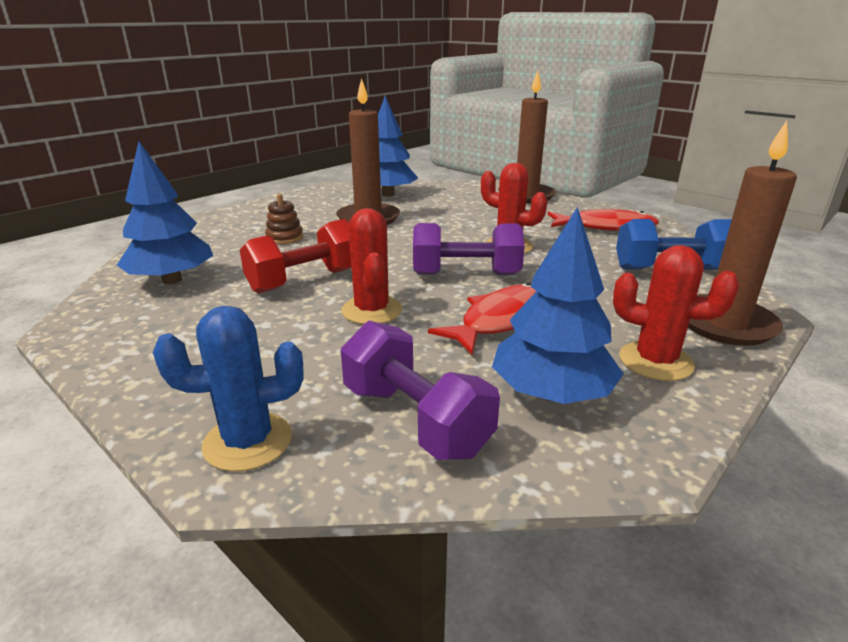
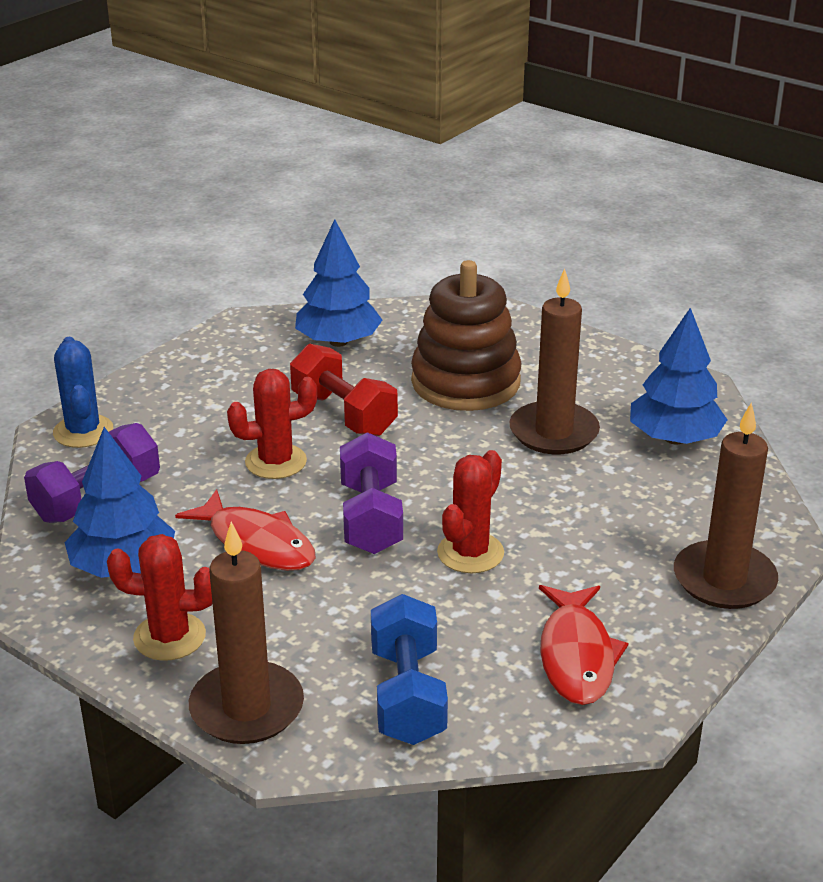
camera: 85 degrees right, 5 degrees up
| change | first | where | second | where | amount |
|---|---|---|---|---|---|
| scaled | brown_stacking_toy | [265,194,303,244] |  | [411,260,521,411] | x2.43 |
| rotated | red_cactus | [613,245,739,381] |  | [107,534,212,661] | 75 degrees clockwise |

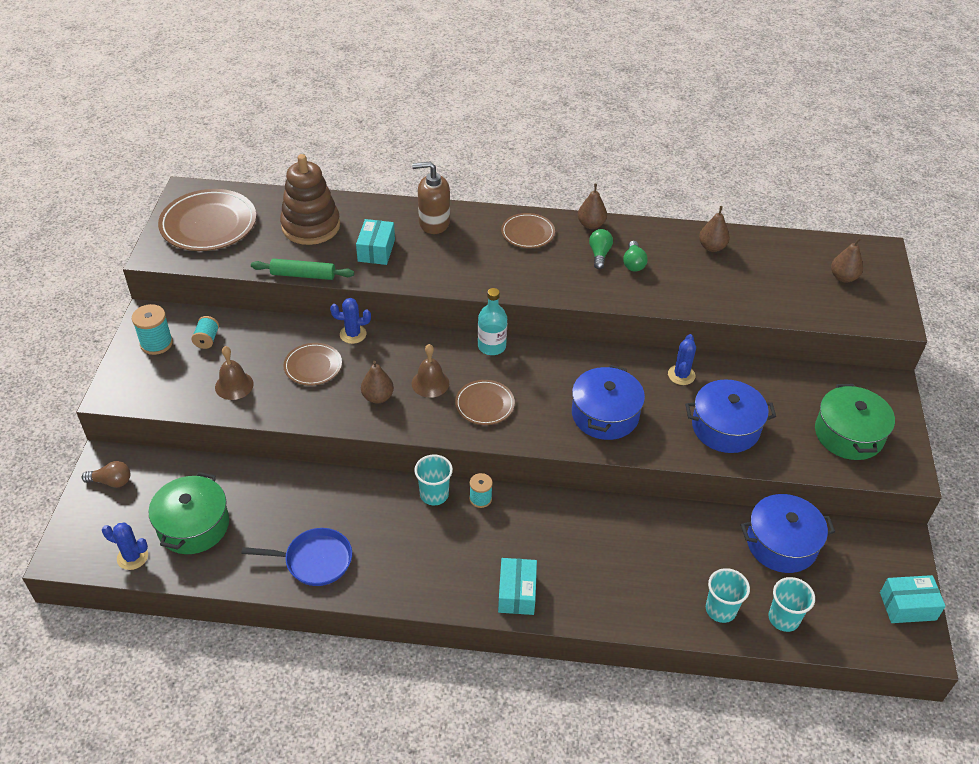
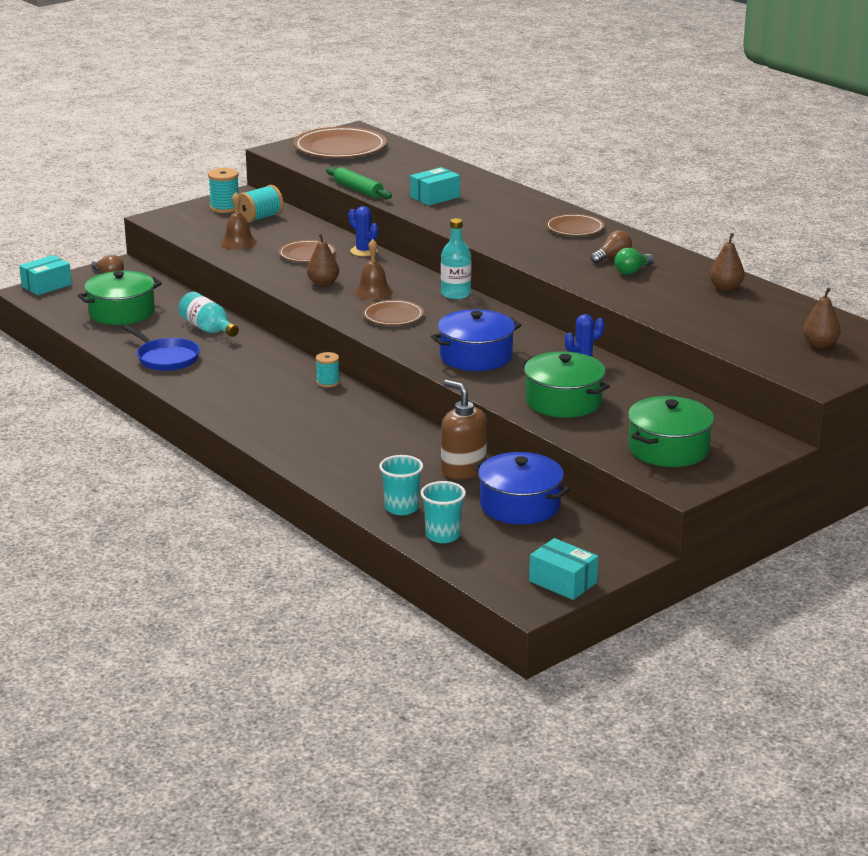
camera: 45 degrees right, 20 degrees down
| change | first | where | second | where | amount |
|---|---|---|---|---|---|
| gone | brown_stacking_toy | [280,154,340,245] |  |  |  |
| shifted | brown_soap_dispenser | [412,161,450,234] |  | [441,380,487,479] |  |
| gone | brown_pear | [578,184,607,229] |  |  |  |
| repainted | green_light_bulb | [589,229,613,269] | brown_light_bulb | [591,230,632,264] |  |
| scaled | turquoise_spool | [191,316,219,349] |  | [239,185,284,223] | x1.51 |
| repainted | blue_pot | [685,379,776,453] | green_pot | [521,351,610,418] |  |
| gone | turquoise_cup | [414,455,453,505] |  |  |  |
| gone | blue_cactus | [102,523,148,570] |  |  |  |
| shifted | turquoise_box | [498,558,537,615] |  | [19,255,72,295] |  |
| new |  |  | turquoise_bottle | [178,292,239,337] |  |

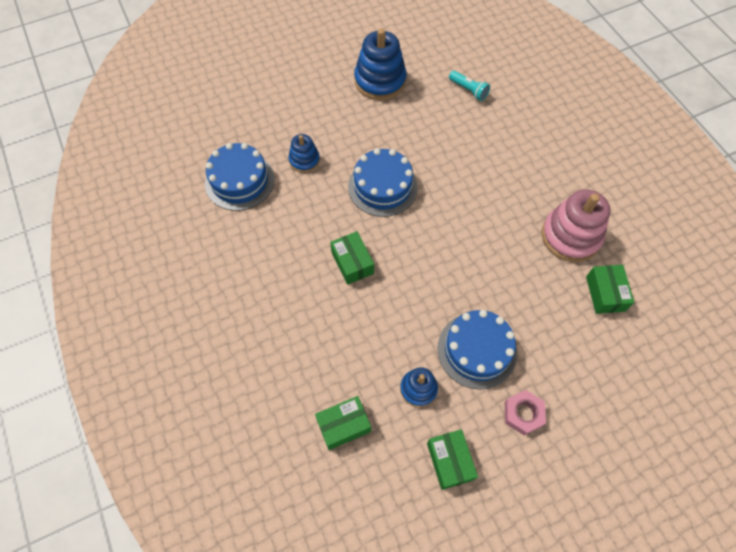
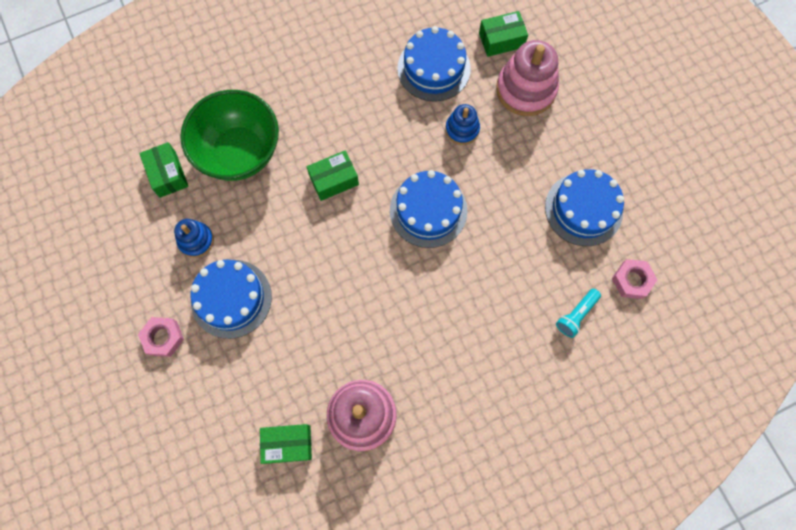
camera: 90 degrees right, 10 degrees up
| change | first | where | second | where | amount |
|---|---|---|---|---|---|
| swapped | blue_stacking_toy | [354,28,407,100] | blue_cake | [545,169,624,246] |  |
| shifted | green_box | [427,429,478,490] |  | [479,11,528,57] |  |
| new |  |  | pink_stacking_toy | [496,40,559,116] |  |
| new |  |  | green_bowl | [180,90,279,181] |  |
| new |  |  | pink_nut | [612,259,657,299] |  |

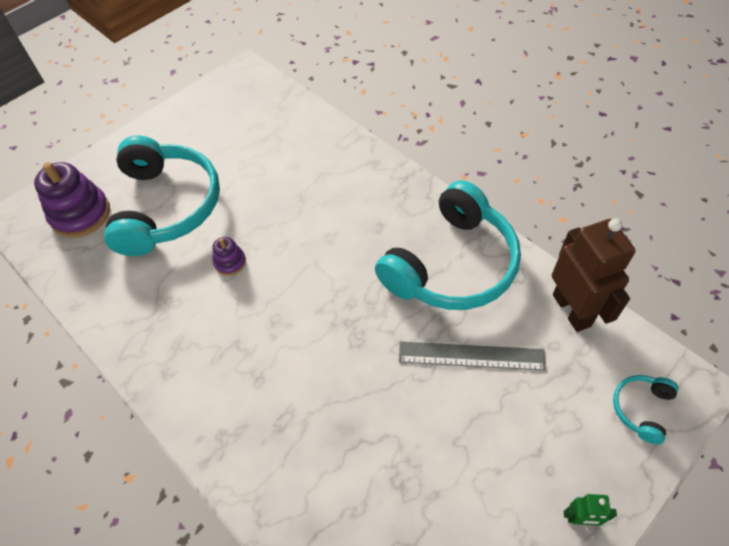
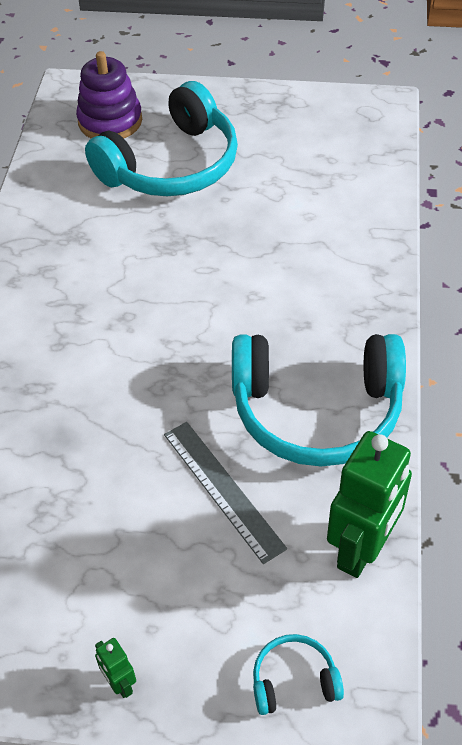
camera: 50 degrees right, 5 degrees down
| change | first | where | second | where | amount |
|---|---|---|---|---|---|
| repainted | brown_robot | [552,218,636,332] | green_robot | [327,431,412,578] |  |
| gone | purple_stacking_toy | [213,237,246,276] |  |  |  |

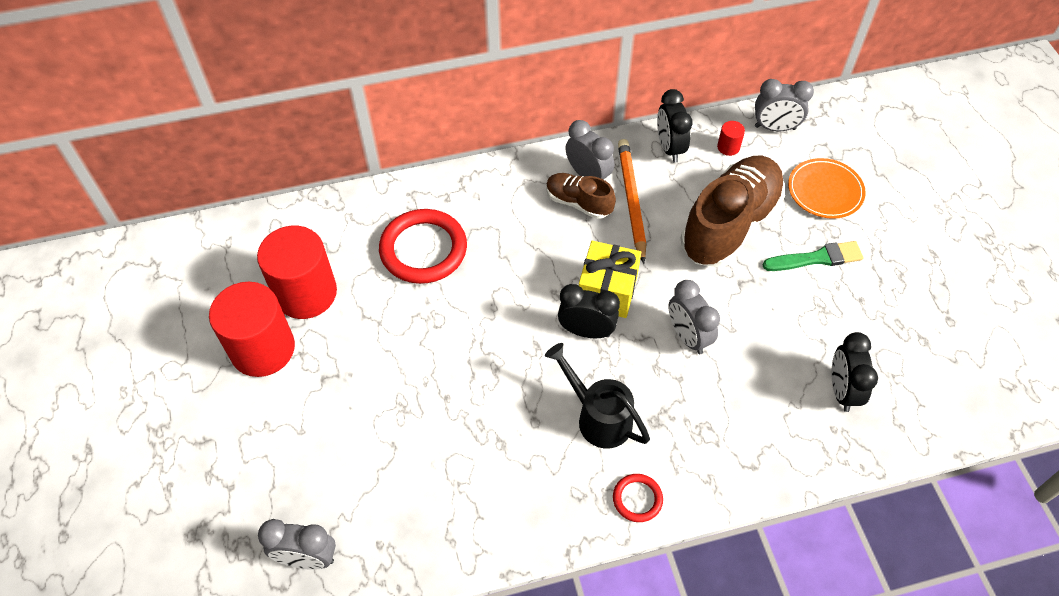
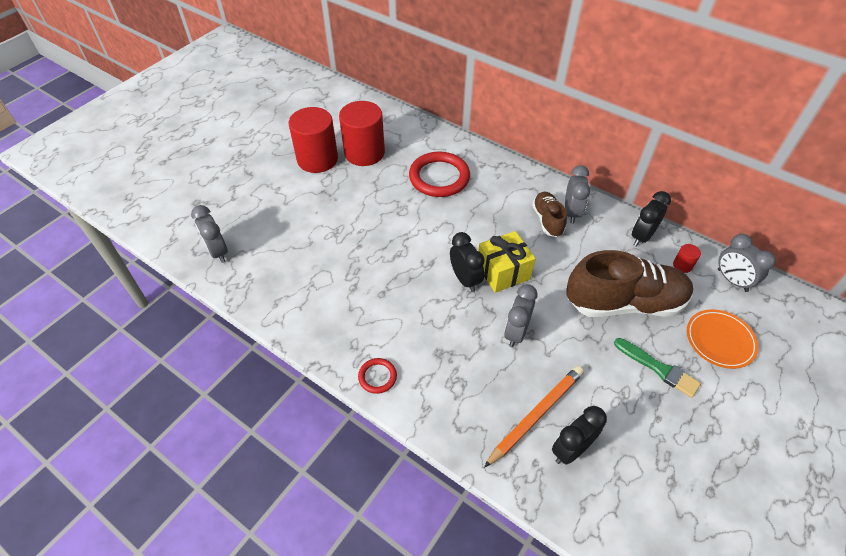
camera: 50 degrees right, 5 degrees down
| change | first | where | second | where | amount |
|---|---|---|---|---|---|
| shifted | orange_pencil | [618,139,646,264] |  | [484,366,584,468] |  |
| gone | black_watering_can | [545,343,650,448] |  |  |  |

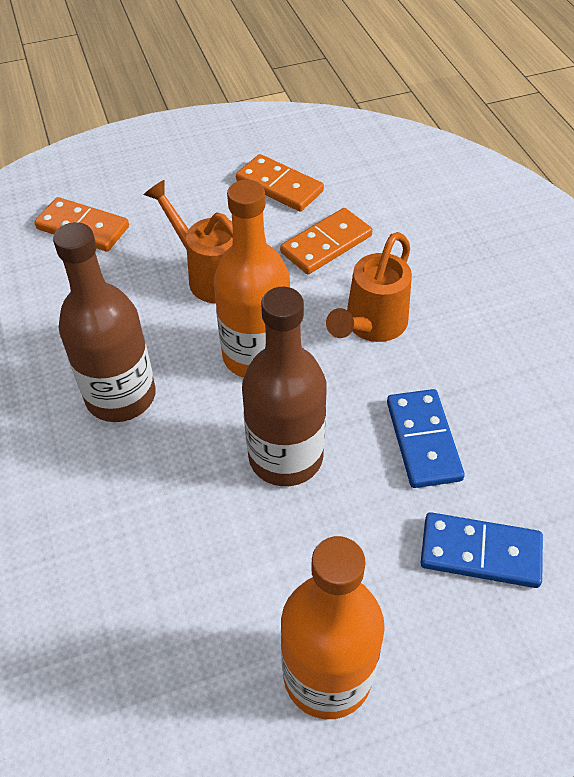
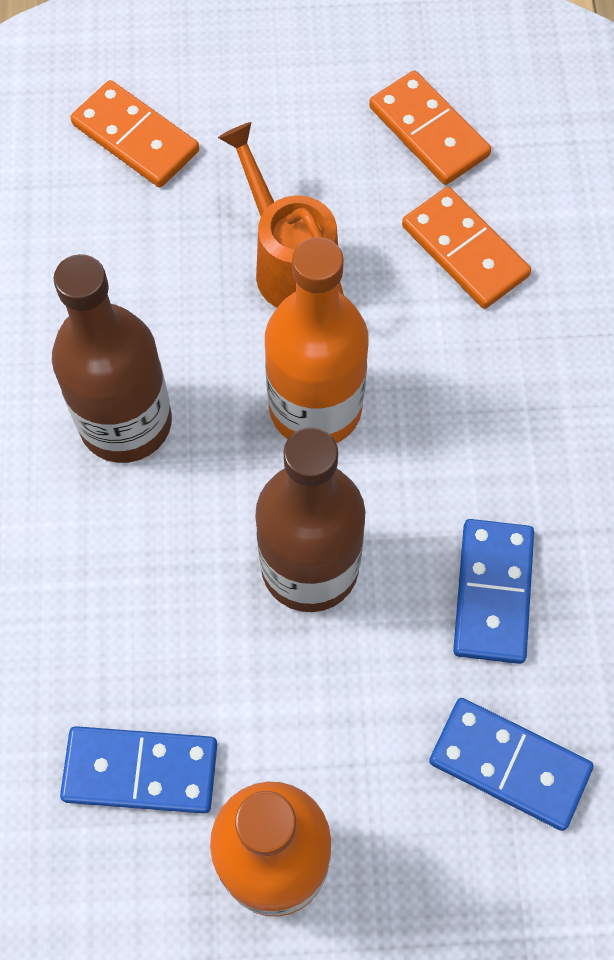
camera: 15 degrees right, 15 degrees up
| change | first | where | second | where | amount |
|---|---|---|---|---|---|
| rotated | orange_domino | [280,208,372,274] |  | [402,187,531,309] | 75 degrees clockwise |
| gone | orange_watering_can | [326,232,412,342] |  |  |  |
| new |  |  | blue_domino | [60,726,217,814] |  |

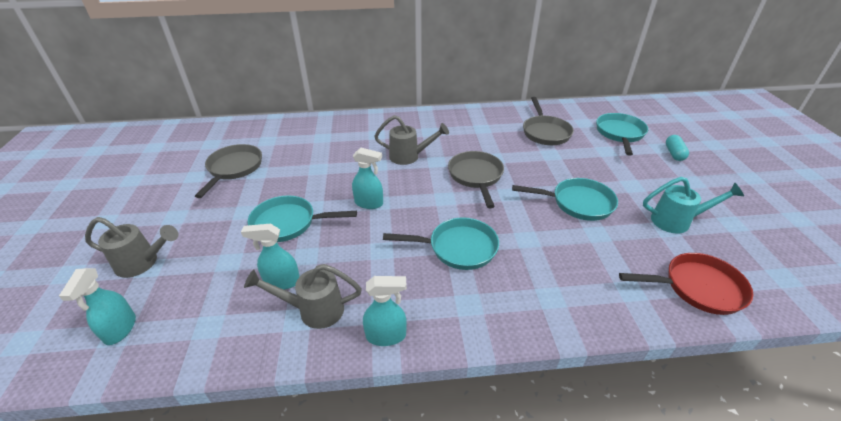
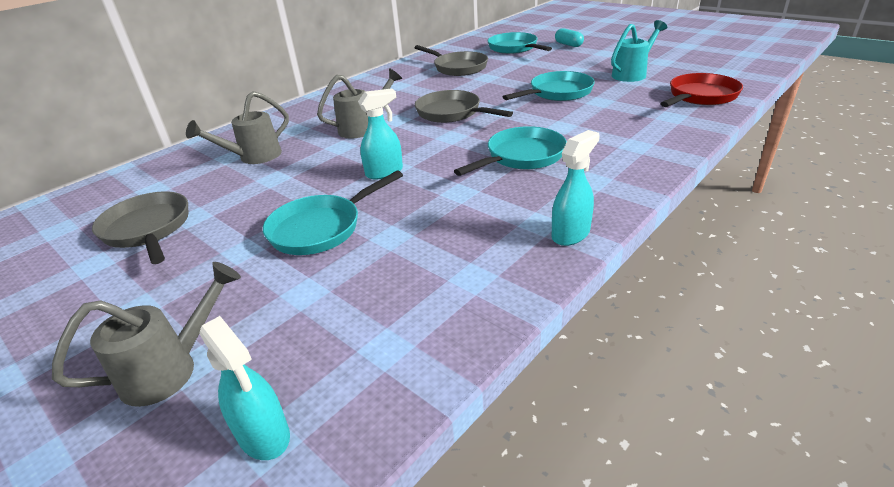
camera: 40 degrees left, 5 degrees down
| change | first | where | second | where | amount |
|---|---|---|---|---|---|
| gone | turquoise_spray_bottle | [241,224,300,290] |  |  |  |
| shifted | grey_watering_can | [244,264,362,329] |  | [186,91,289,164] |  |

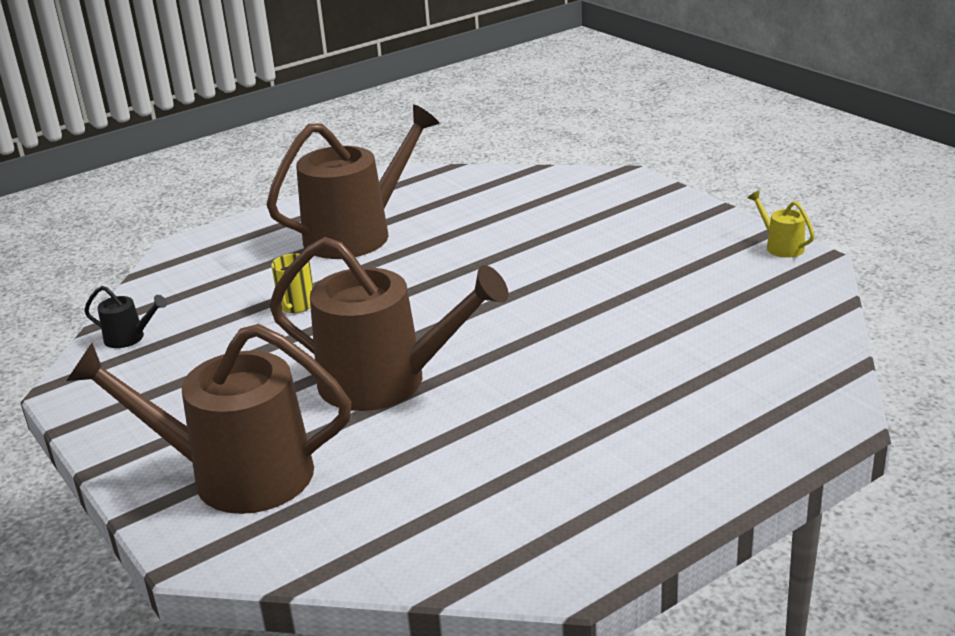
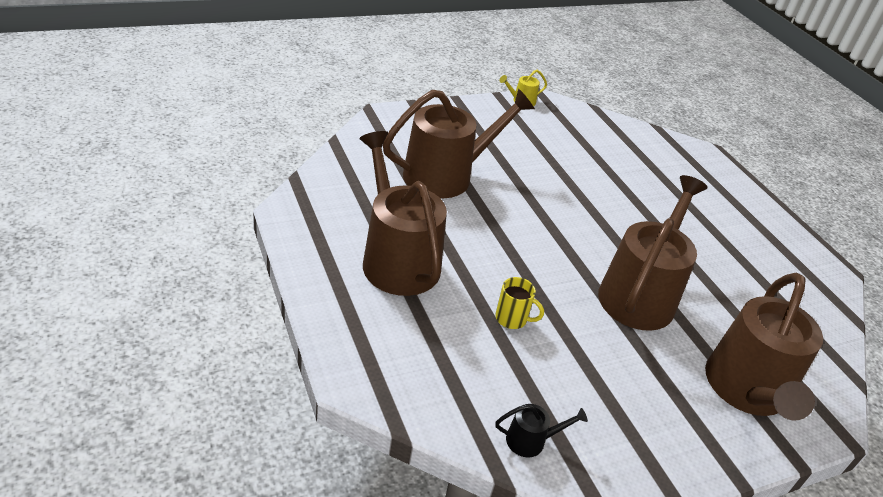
camera: 85 degrees left, 10 degrees up
| change | first | where | second | where | amount |
|---|---|---|---|---|---|
| rotated | black_watering_can | [84,286,167,348] |  | [495,404,588,457] | 60 degrees clockwise |
| new |  |  | brown_watering_can | [383,89,535,198] |  |

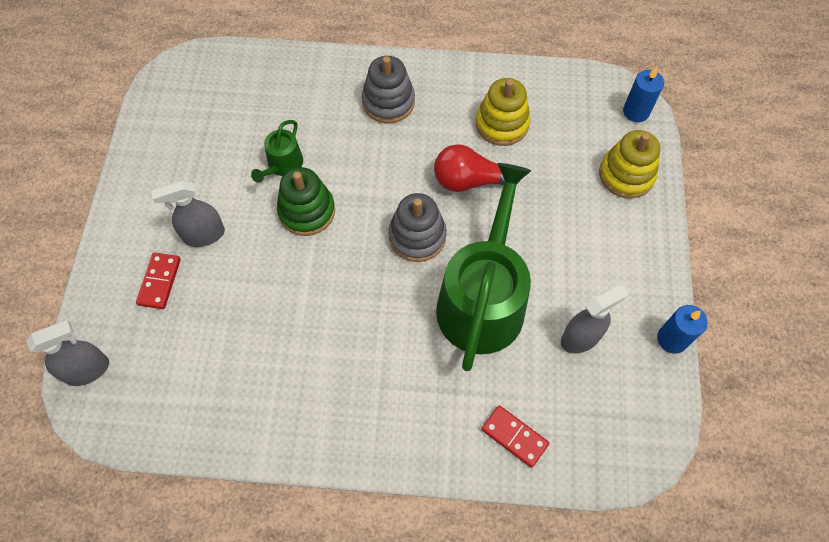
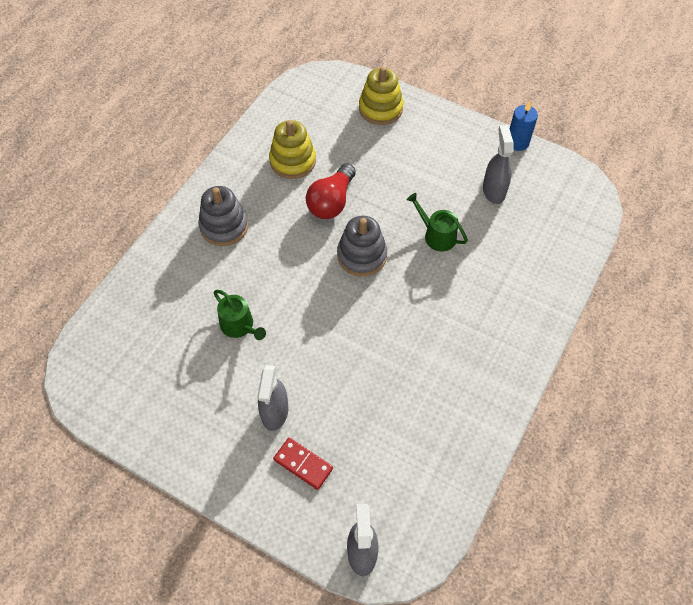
camera: 65 degrees left, 5 degrees down
| change | first | where | second | where | amount |
|---|---|---|---|---|---|
| gone | blue_candle | [623,66,664,122] |  |  |  |
| scaled | green_watering_can | [436,163,531,371] |  | [407,193,468,252] | x0.44 |
| gone | green_stacking_toy | [277,167,335,236] |  |  |  |
| gone | red_domino | [481,405,549,468] |  |  |  |

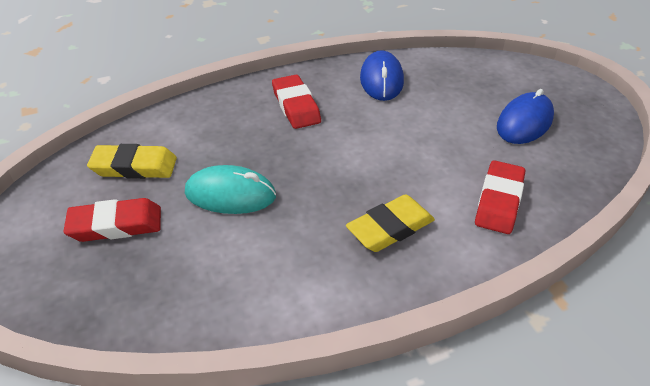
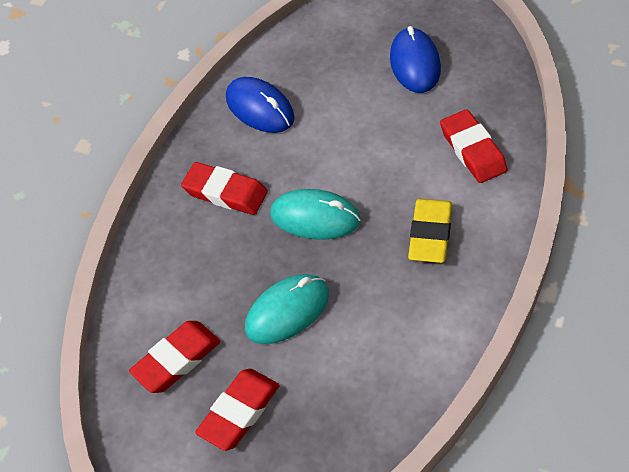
camera: 40 degrees left, 10 degrees up
| change | first | where | second | where | amount |
|---|---|---|---|---|---|
| repainted | yellow_eraser | [87,144,177,179] | red_eraser | [129,321,221,393] |  |
| new |  |  | turquoise_mouse | [270,189,360,240] |  |

